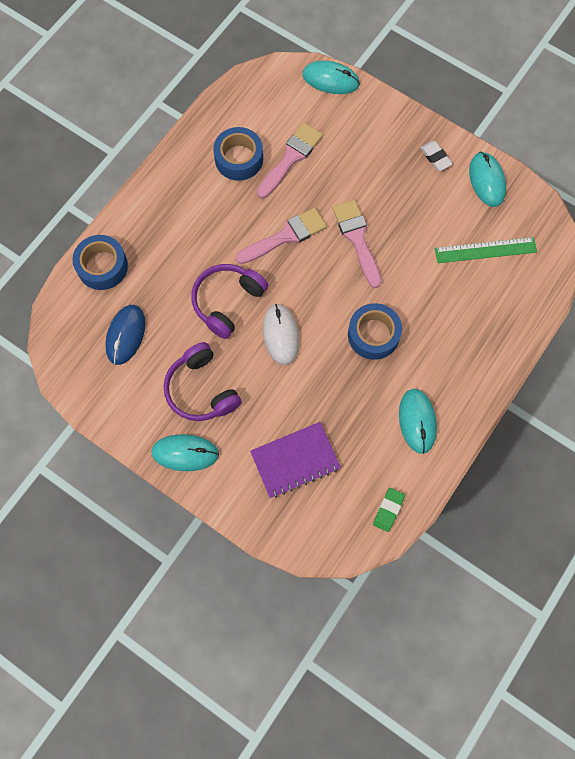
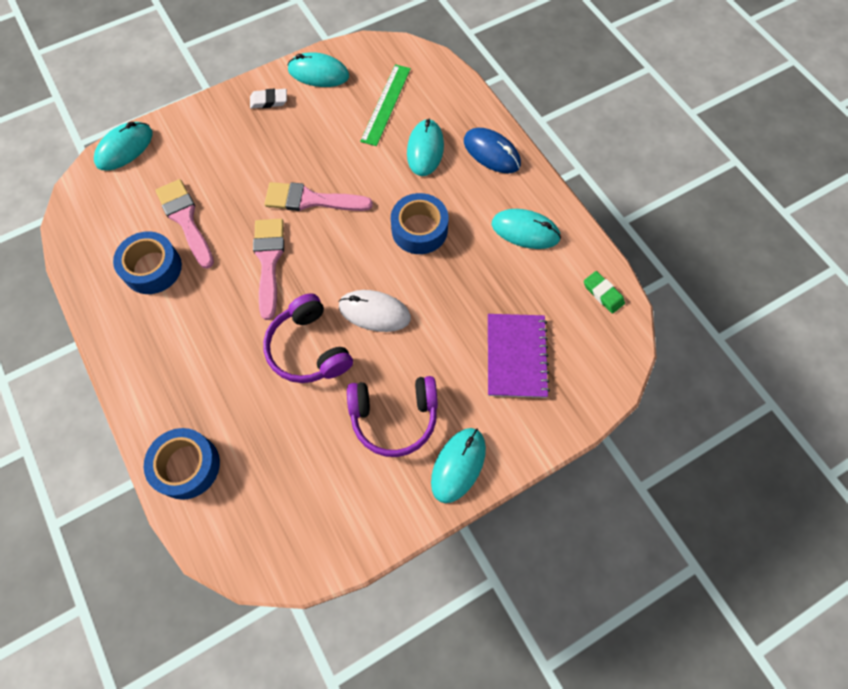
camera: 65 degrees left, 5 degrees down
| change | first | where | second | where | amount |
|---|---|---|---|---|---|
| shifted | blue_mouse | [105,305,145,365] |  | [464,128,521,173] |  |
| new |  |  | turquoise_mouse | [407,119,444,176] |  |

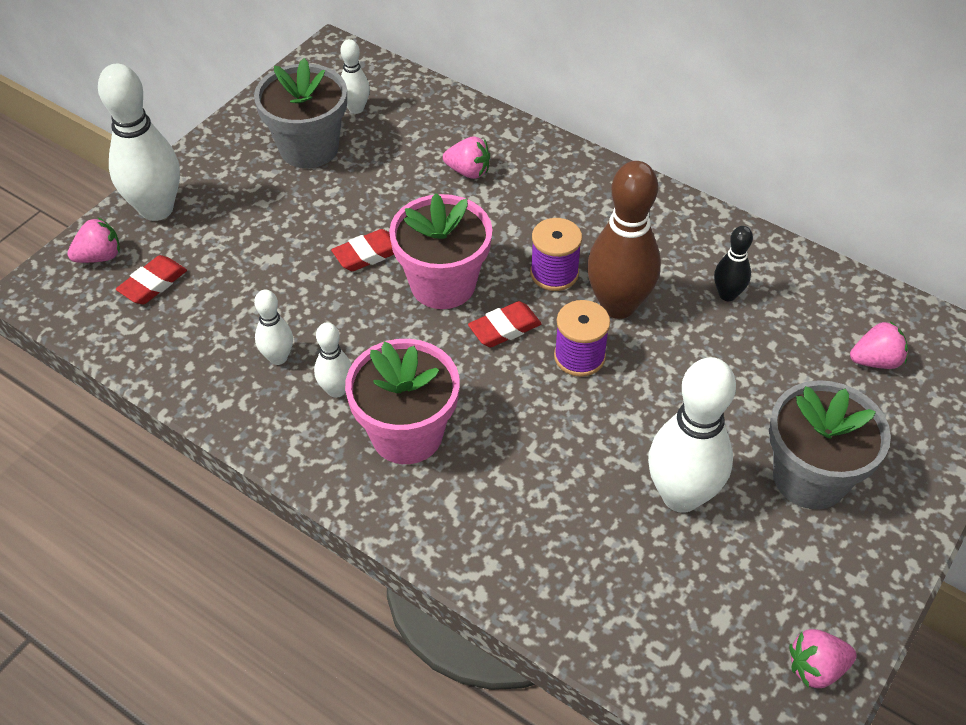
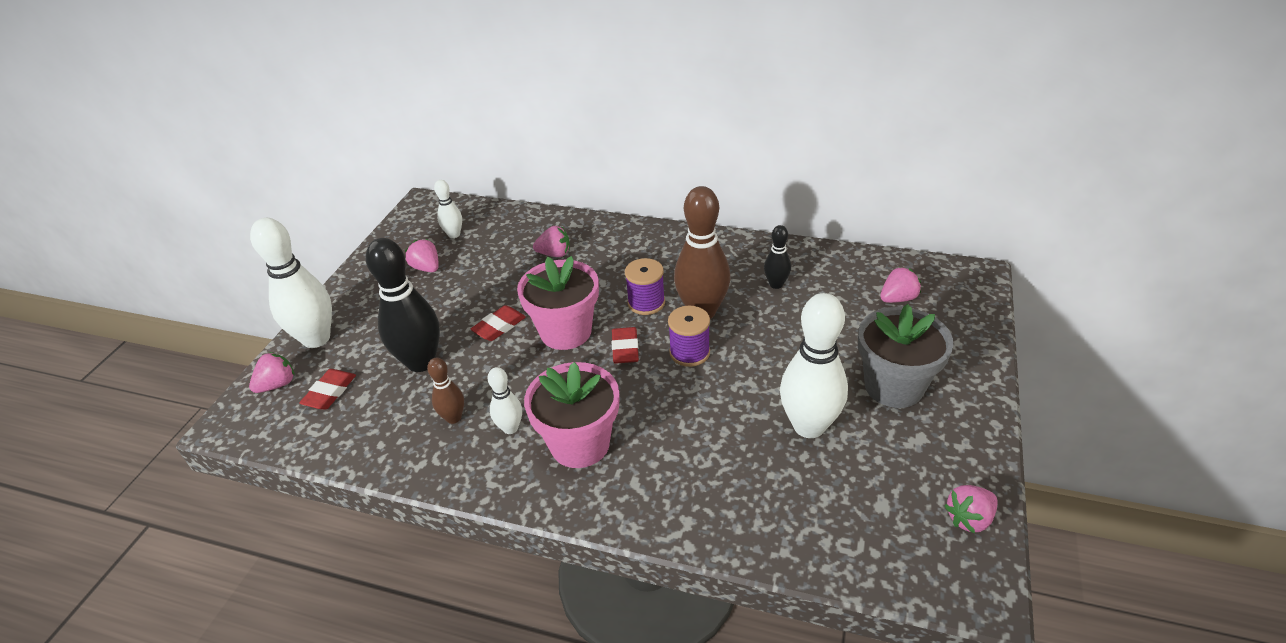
camera: 15 degrees left, 10 degrees down
| change | first | where | second | where | amount |
|---|---|---|---|---|---|
| swapped | grey_flower_pot | [254,58,347,168] | pink_strawberry | [405,239,439,272] |  |
| repainted | white_bowling_pin | [254,290,293,365] | brown_bowling_pin | [427,358,464,424] |  |
| rotated | red_eraser | [468,301,542,347] |  | [612,327,639,364] | 45 degrees counterclockwise |
| new |  |  | black_bowling_pin | [365,238,440,372] |  |

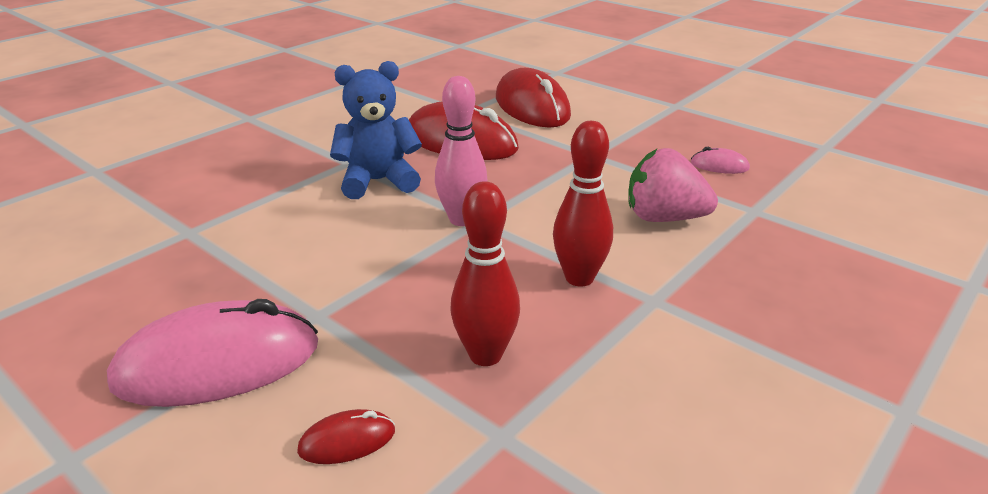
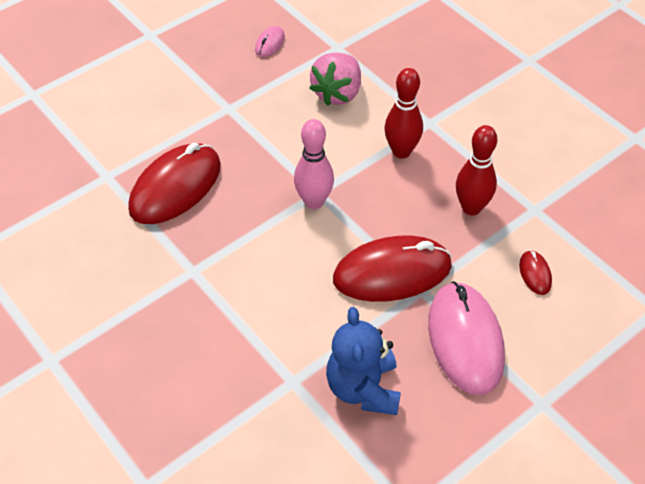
camera: 80 degrees left, 20 degrees up
| change | first | where | second | where | amount |
|---|---|---|---|---|---|
| shifted | blue_teddy_bear | [330,61,422,199] |  | [326,307,401,415] |  |
| shifted | red_mouse | [496,68,571,127] |  | [333,236,452,302] |  |

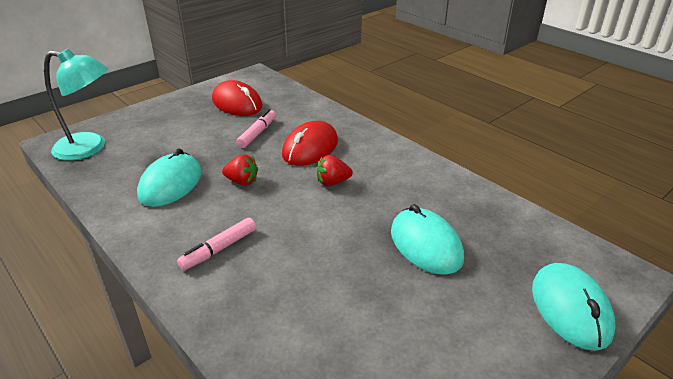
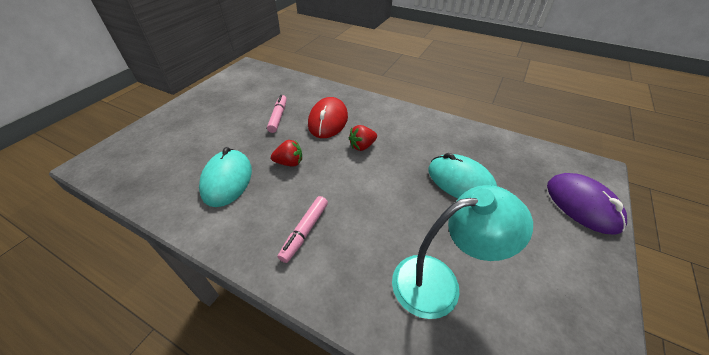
camera: 20 degrees left, 10 degrees up
| change | first | where | second | where | amount |
|---|---|---|---|---|---|
| shifted | turquoise_lamp | [44,49,108,161] |  | [392,185,533,319] |  |
| gone | red_mouse | [212,80,262,116] |  |  |  |
| repainted | turquoise_mouse | [532,263,616,350] | purple_mouse | [547,173,627,235] |  |

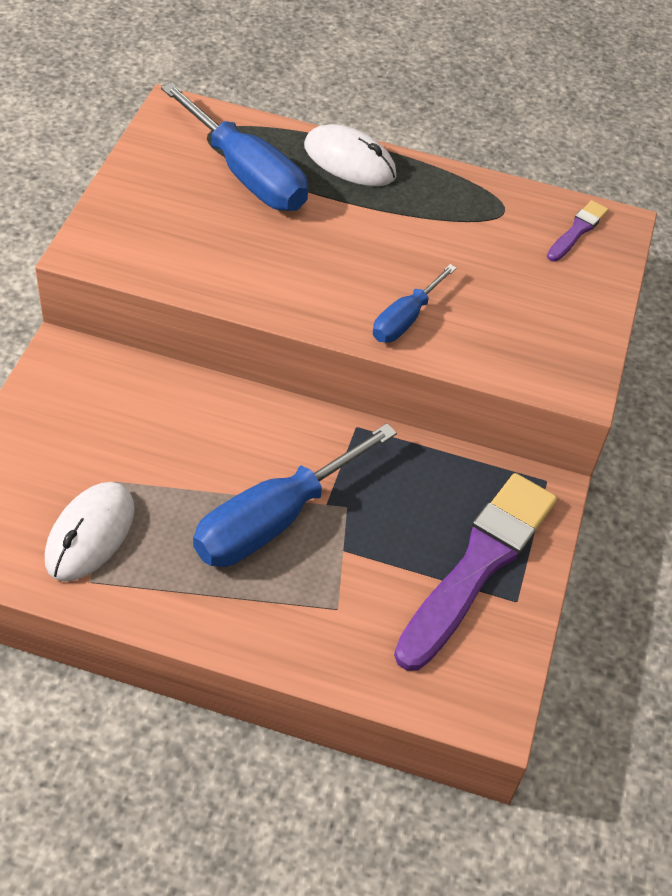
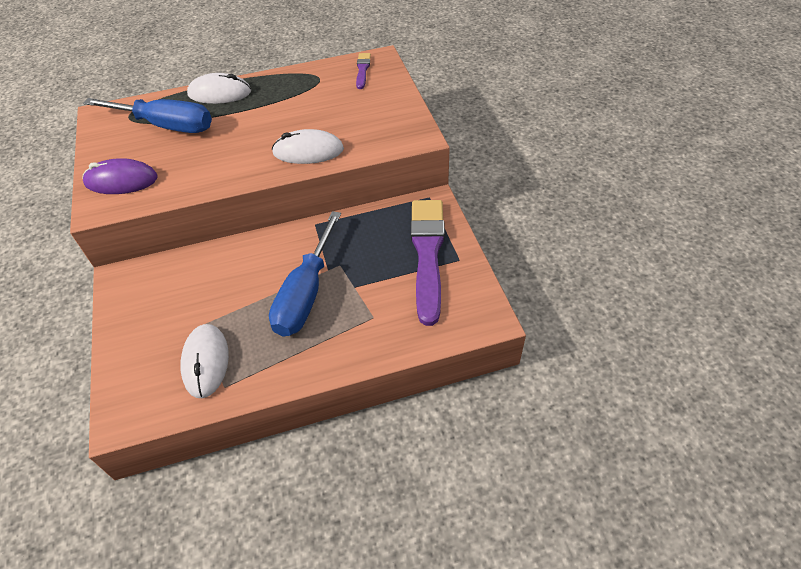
camera: 25 degrees left, 0 degrees up
| change | first | where | second | where | amount |
|---|---|---|---|---|---|
| swapped | blue_screwdriver | [373,264,457,343] | white_mouse | [272,129,344,164] |  |
| new |  |  | purple_mouse | [83,158,158,194] |  |

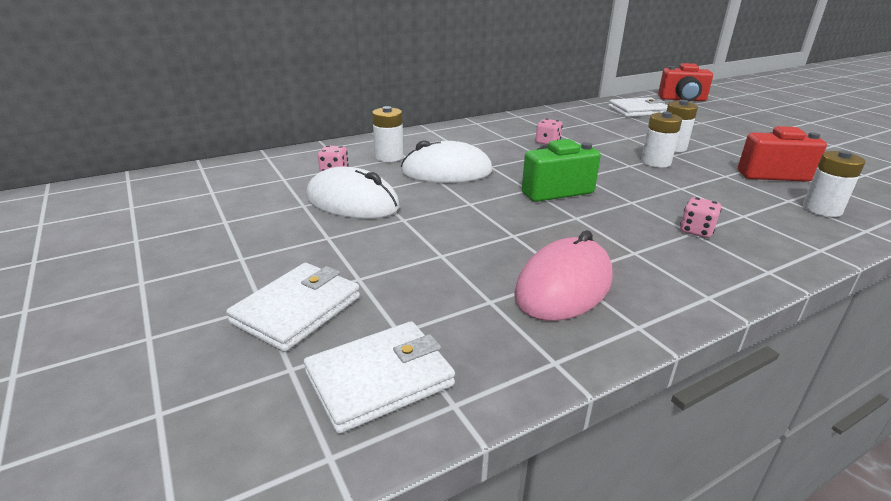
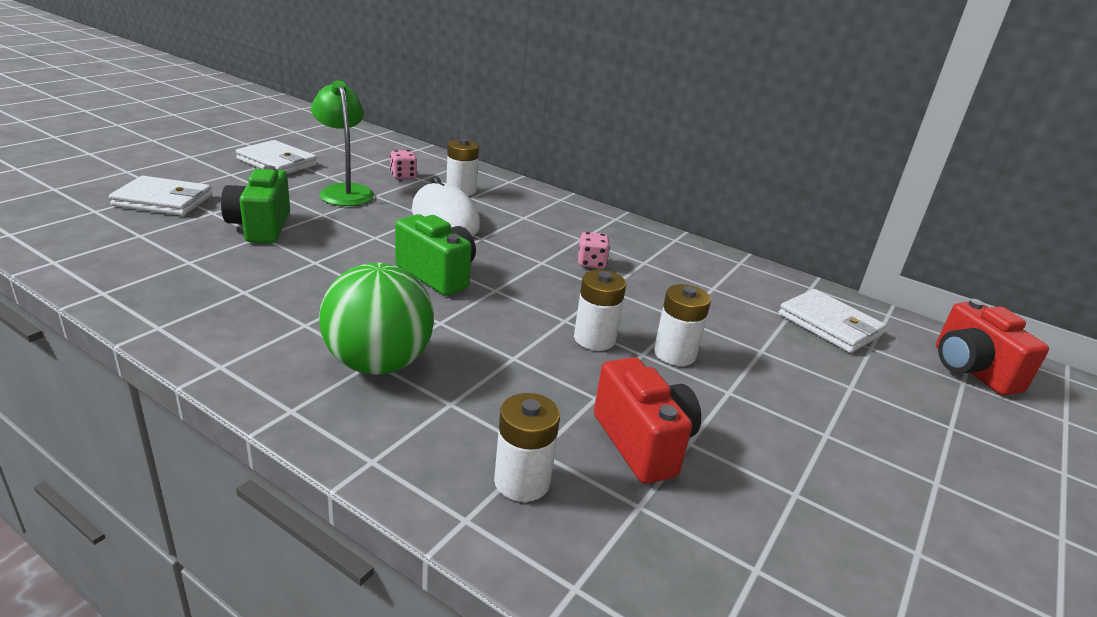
camera: 60 degrees right, 0 degrees up
| change | first | where | second | where | amount |
|---|---|---|---|---|---|
| swapped | white_mouse | [306,167,400,219] | green_lamp | [311,80,374,206] |  |
| swapped | pink_dice | [680,197,722,238] | green_ball | [319,263,434,375] |  |
| gone | pink_mouse | [514,230,613,321] |  |  |  |
| shifted | white_wallet | [304,321,455,434] |  | [236,140,317,174] |  |
| new |  |  | green_camera | [221,166,290,243] |  |

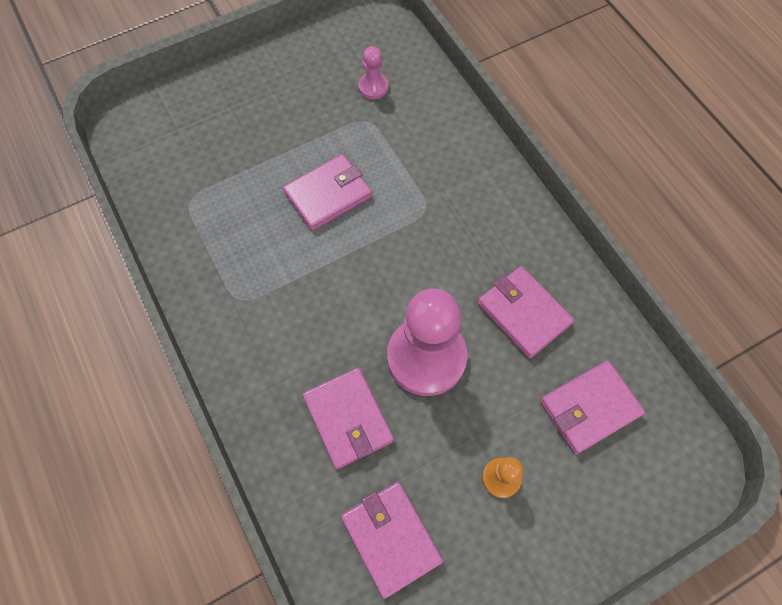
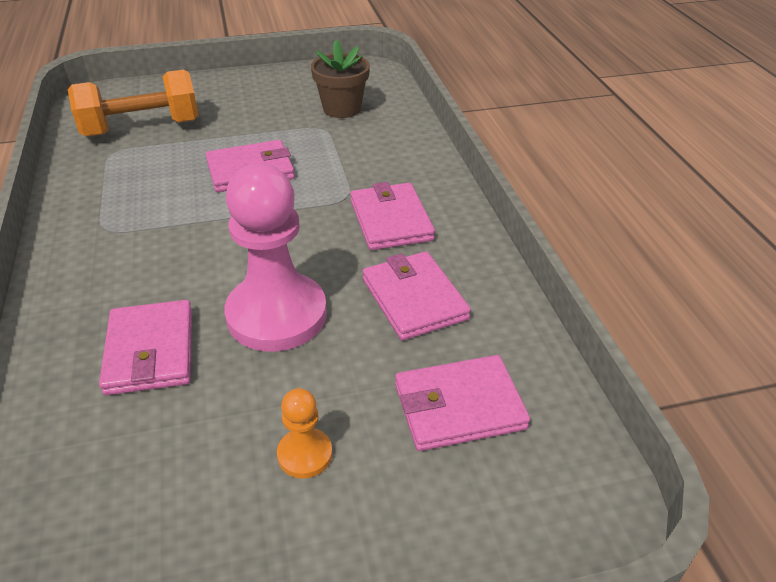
camera: 15 degrees right, 25 degrees down
| change | first | where | second | where | amount |
|---|---|---|---|---|---|
| swapped | pink_pawn | [358,46,388,99] | brown_flower_pot | [311,40,370,118] |  |
| shifted | pink_wallet | [341,482,443,599] |  | [351,182,435,250] |  |
| new |  |  | orange_dumbbell | [68,69,198,137] |  |

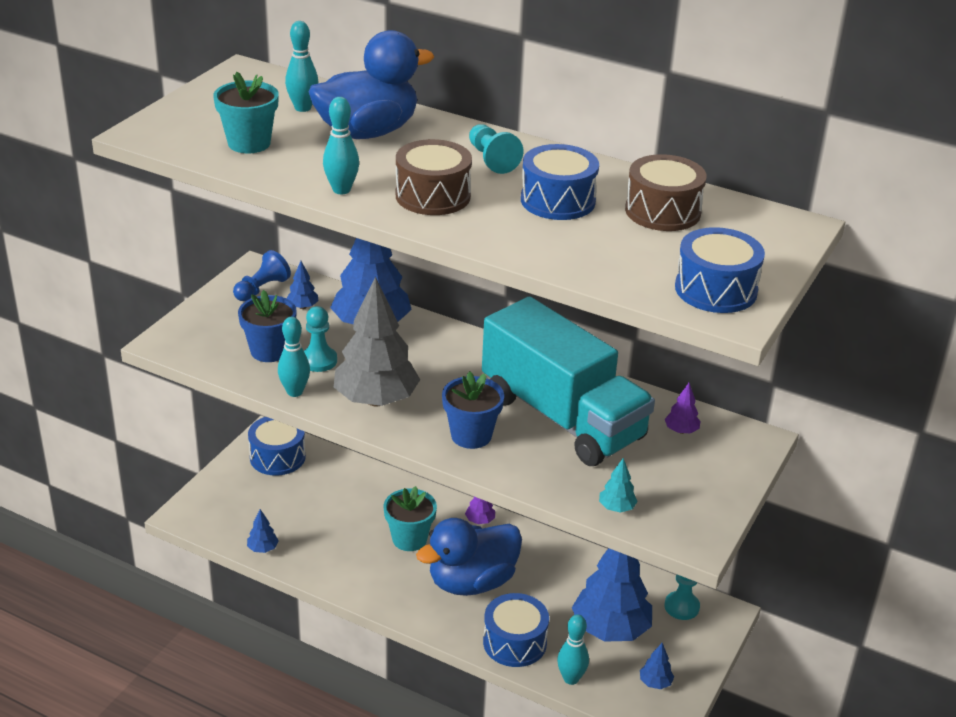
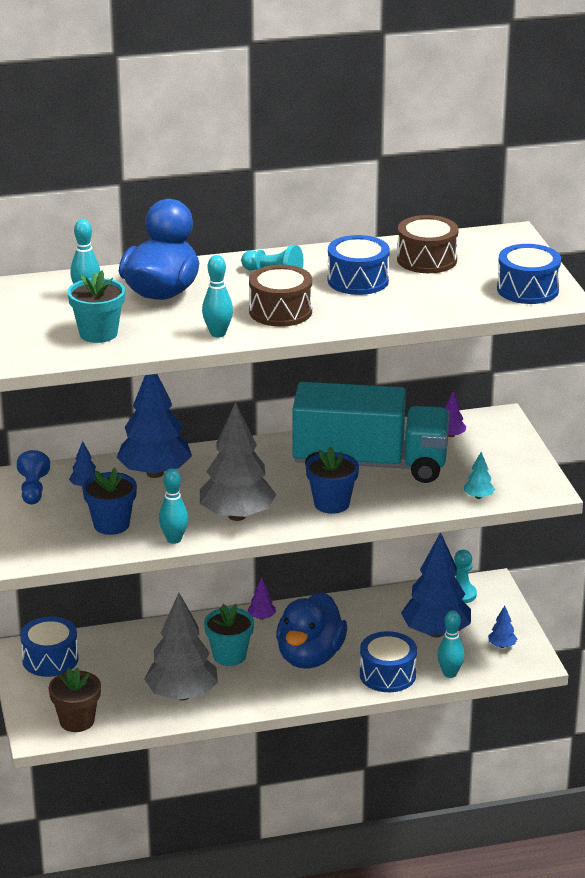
camera: 40 degrees left, 5 degrees down
| change | first | where | second | where | amount |
|---|---|---|---|---|---|
| gone | turquoise_pawn | [304,306,337,372] |  |  |  |
| gone | blue_tree | [247,509,279,553] |  |  |  |
| new |  |  | grey_tree | [144,593,218,700] |  |
| new |  |  | brown_flower_pot | [49,667,101,732] |  |

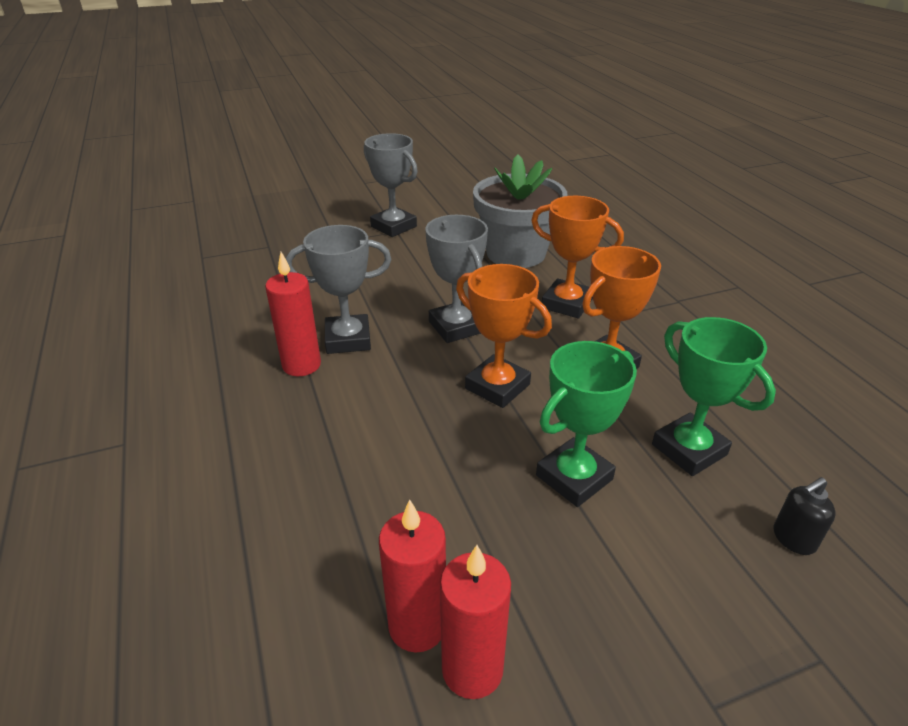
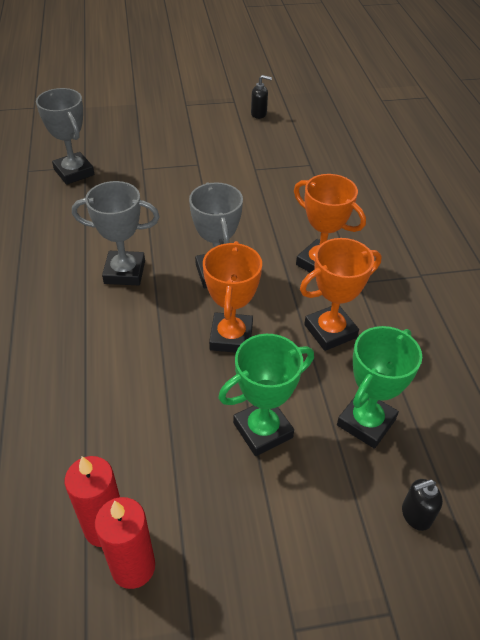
camera: 10 degrees right, 10 degrees up
| change | first | where | second | where | amount |
|---|---|---|---|---|---|
| shifted | grey_trophy | [364,133,418,237] |  | [36,88,95,185] |  |
| gone | grey_flower_pot | [473,154,568,268] |  |  |  |
| gone | red_candle | [265,252,321,376] |  |  |  |
| rotated | orange_trophy | [456,264,552,408] |  | [203,241,262,353] | 45 degrees clockwise |
| rotated | green_trophy | [652,317,776,476] |  | [337,326,422,449] | 60 degrees clockwise |
| new |  |  | black_soap_dispenser | [251,75,272,119] |  |

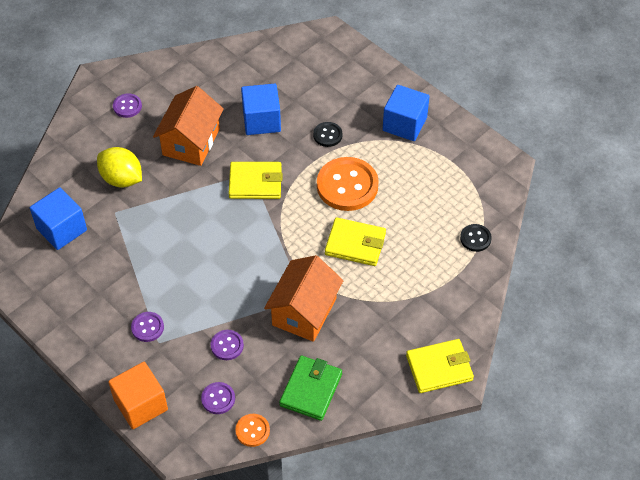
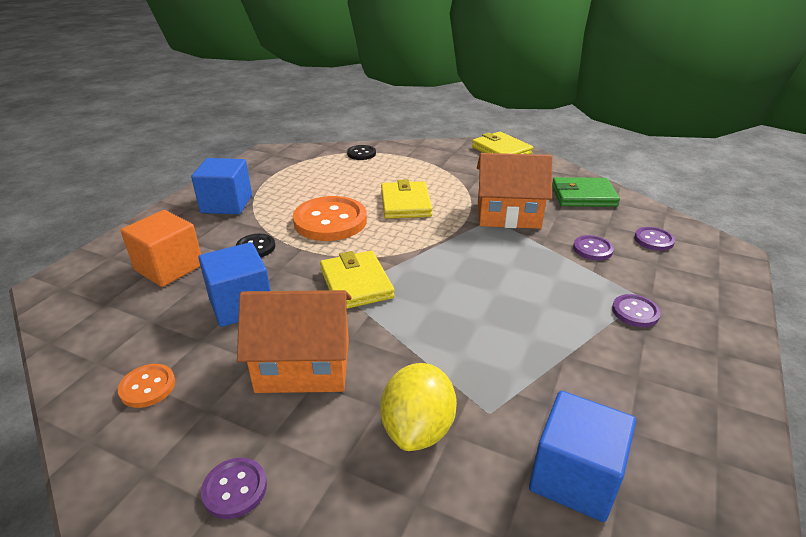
camera: 110 degrees left, 20 degrees down
| change | first | where | second | where | amount |
|---|---|---|---|---|---|
| shifted | orange_cube | [108,362,168,429] |  | [121,210,201,287] |  |
| shifted | orange_button | [235,414,270,447] |  | [118,364,175,408] |  |

